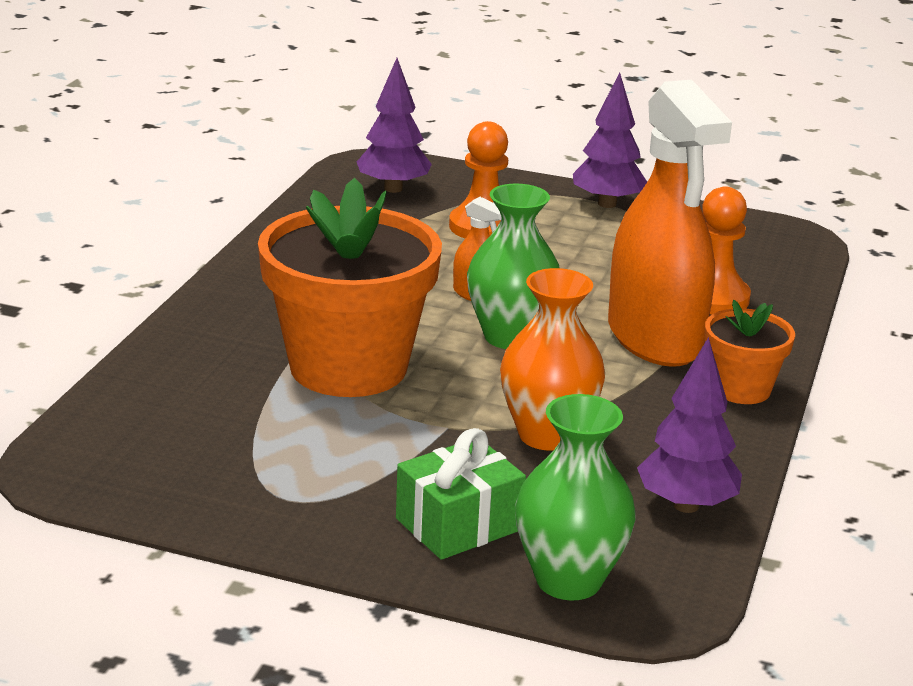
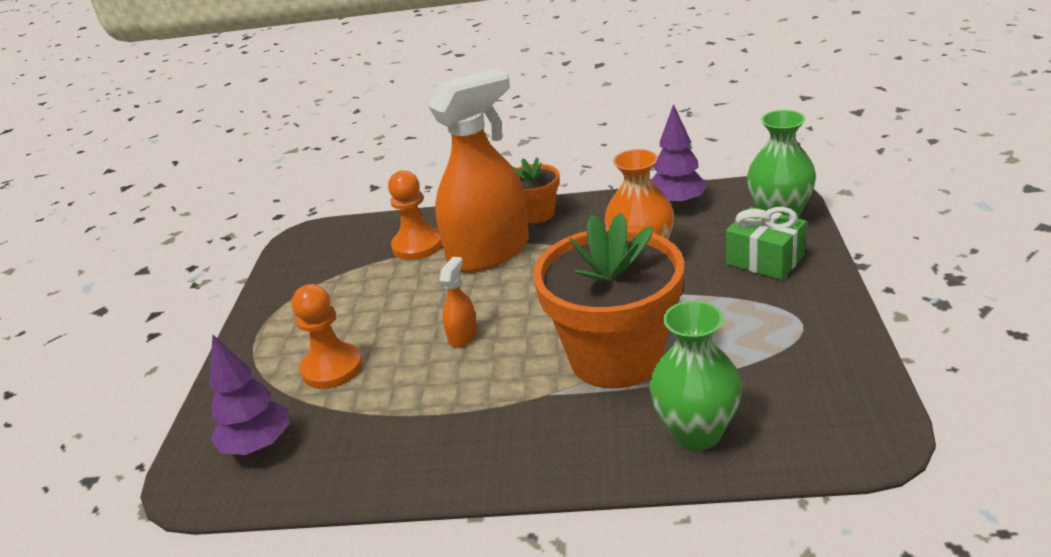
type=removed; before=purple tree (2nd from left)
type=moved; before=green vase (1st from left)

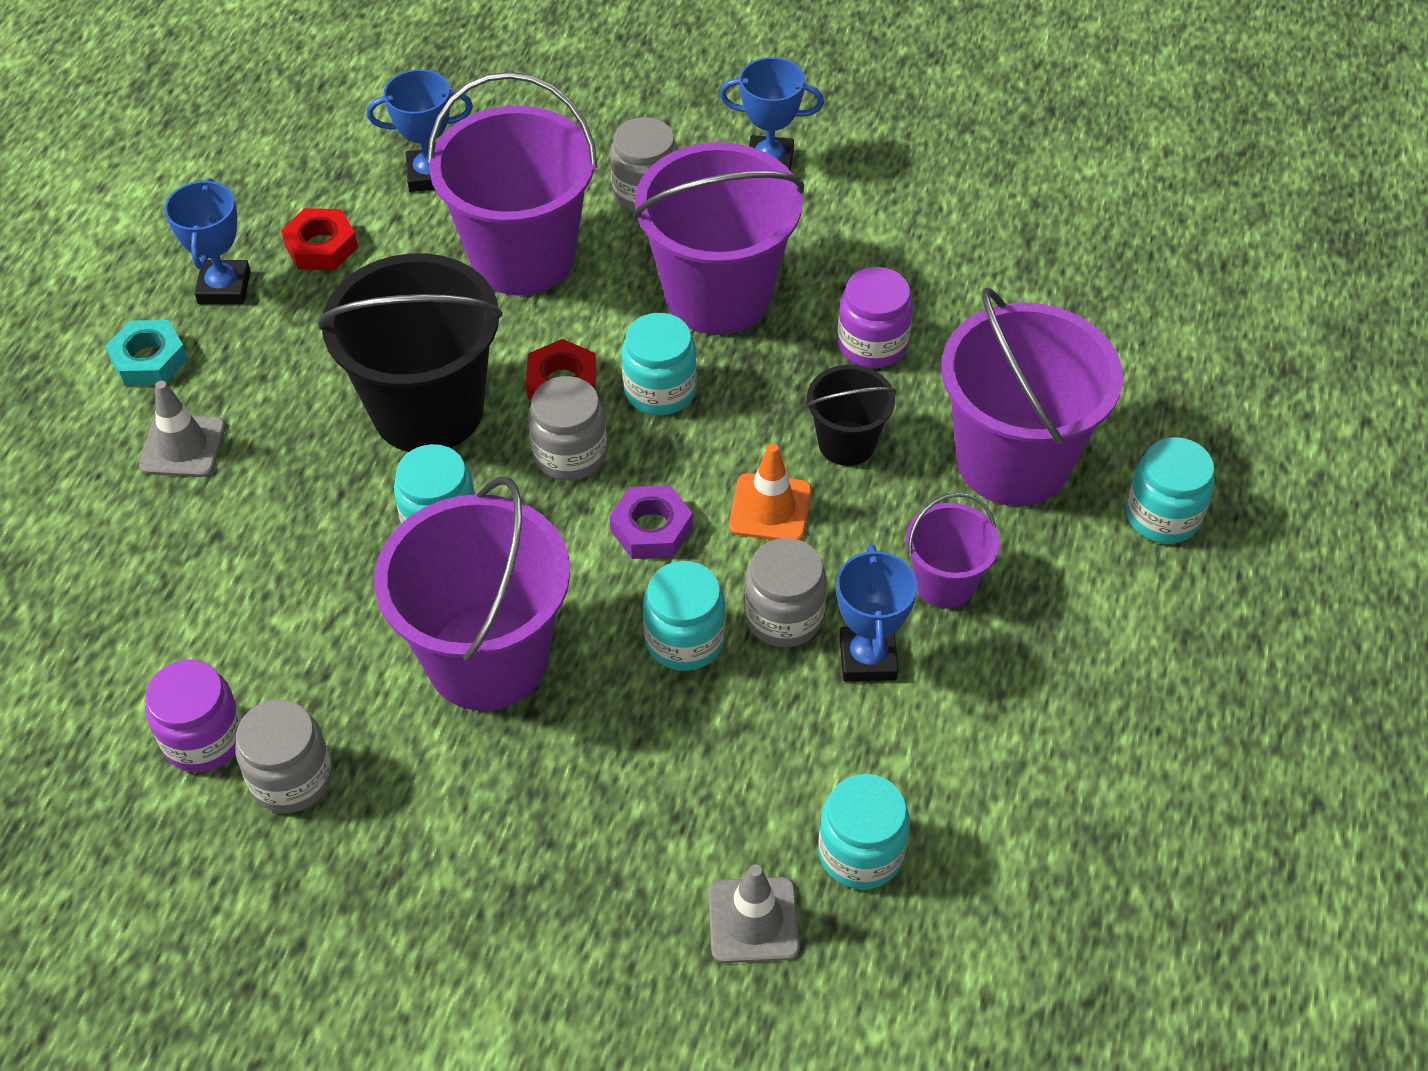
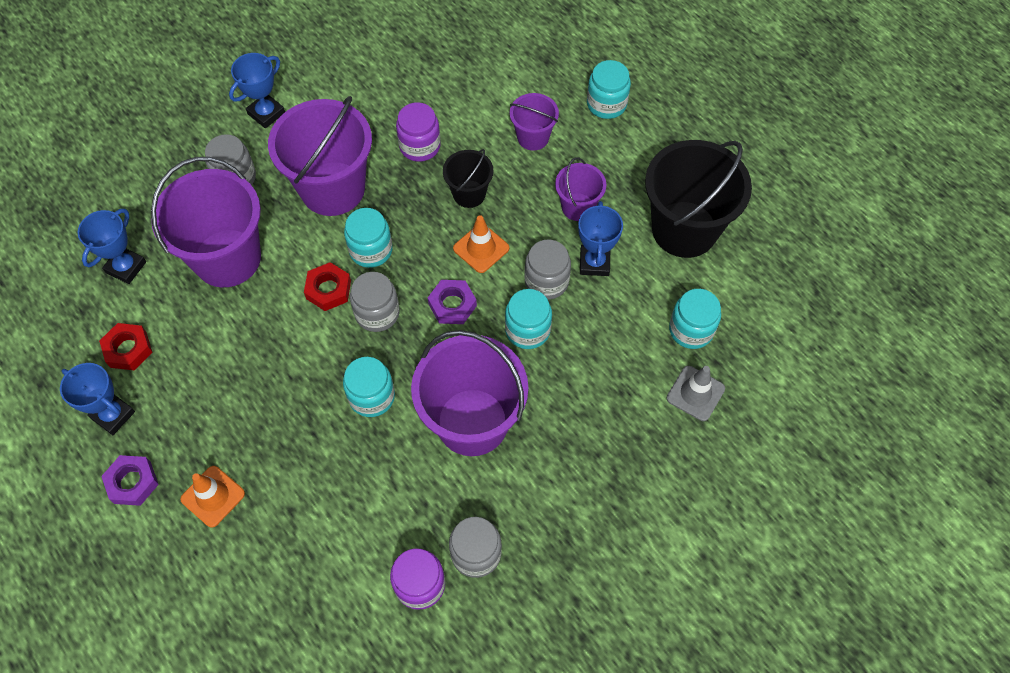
type=moved; before=black bucket (1st from left in the first image); after=black bucket (2nd from left)
type=recoloured; before=turquoise nut; after=purple nut (1st from left)
type=recoloured; before=grey traffic cone (1st from left); after=orange traffic cone (1st from left)
type=turned; before=blue trophy (4th from left); turn=60
type=resized; before=purple bucket (5th from left in the first image); scale=0.51

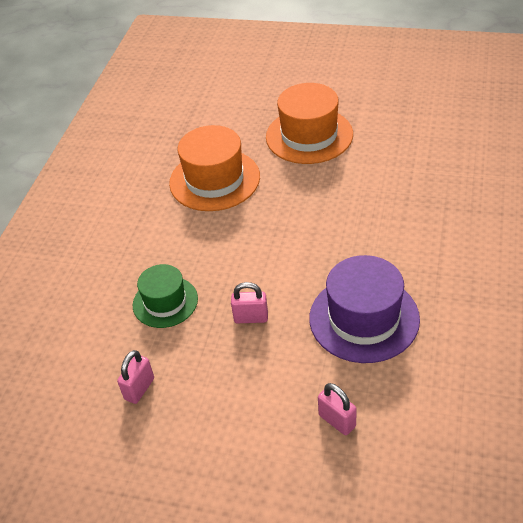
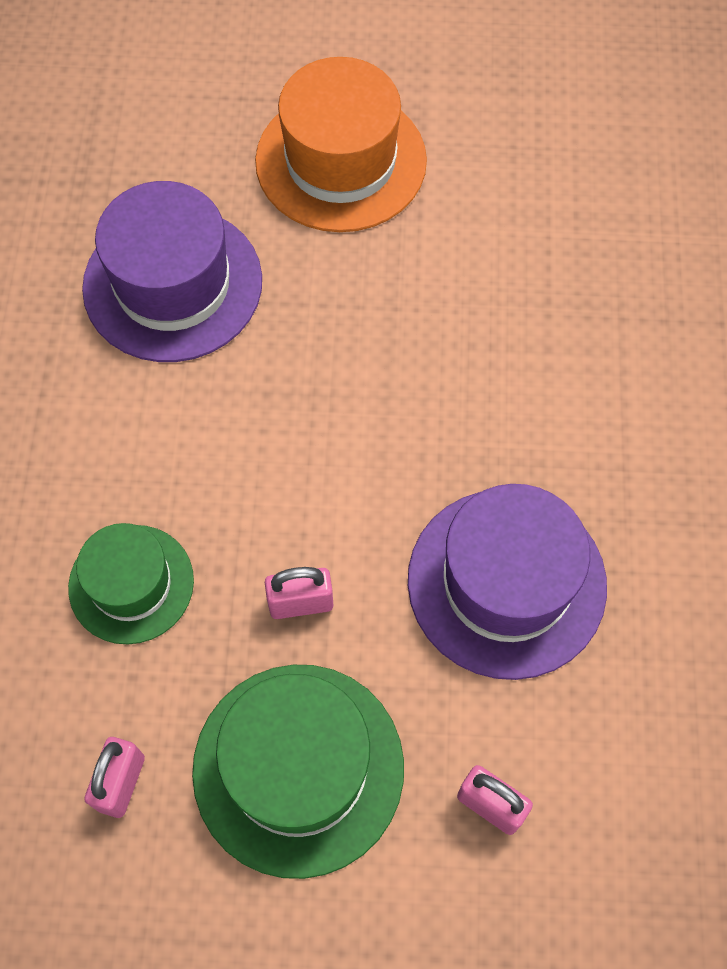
type=added; after=green hat (2nd from left)
type=recoloured; before=orange hat (1st from left); after=purple hat (1st from left)

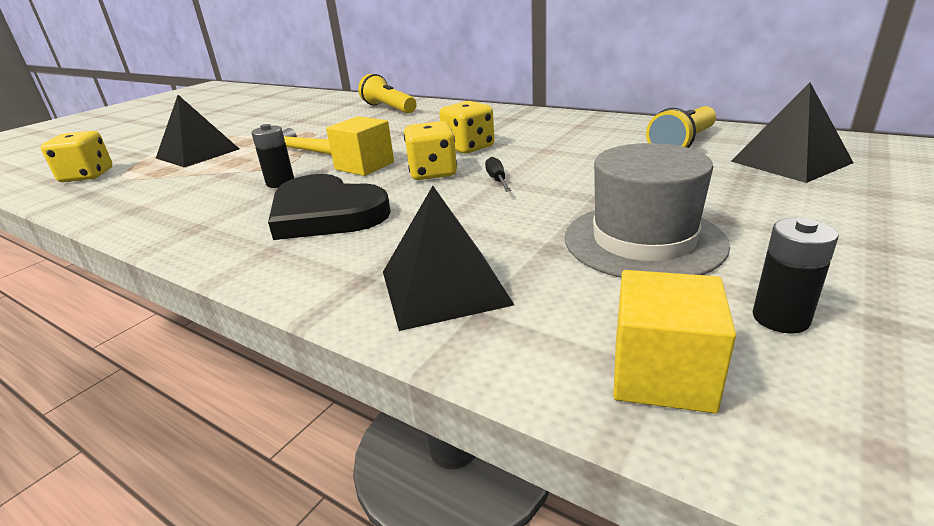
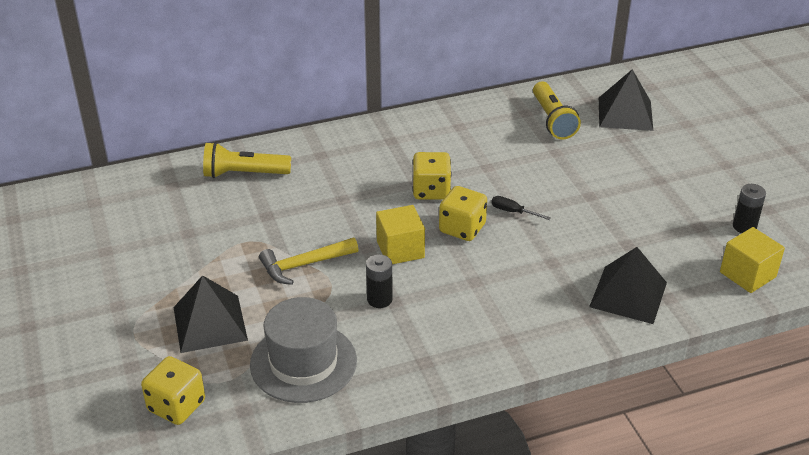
type=removed; before=black heart
type=moved; before=grey hat

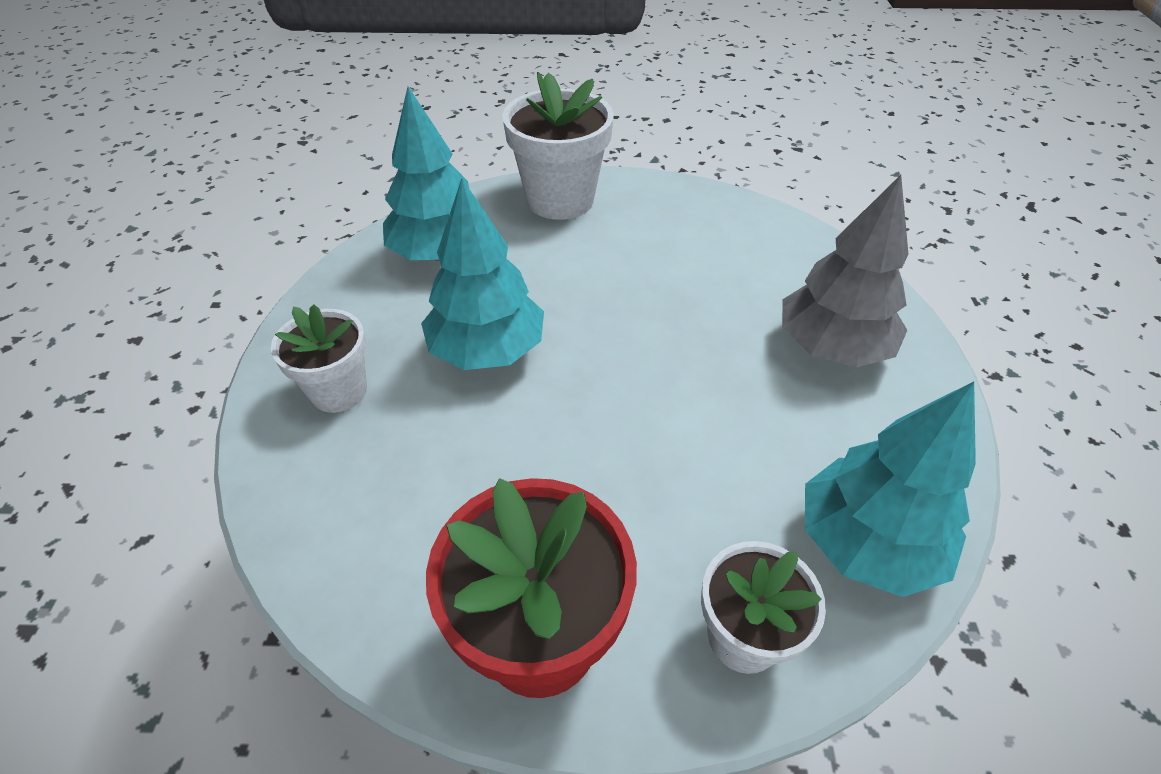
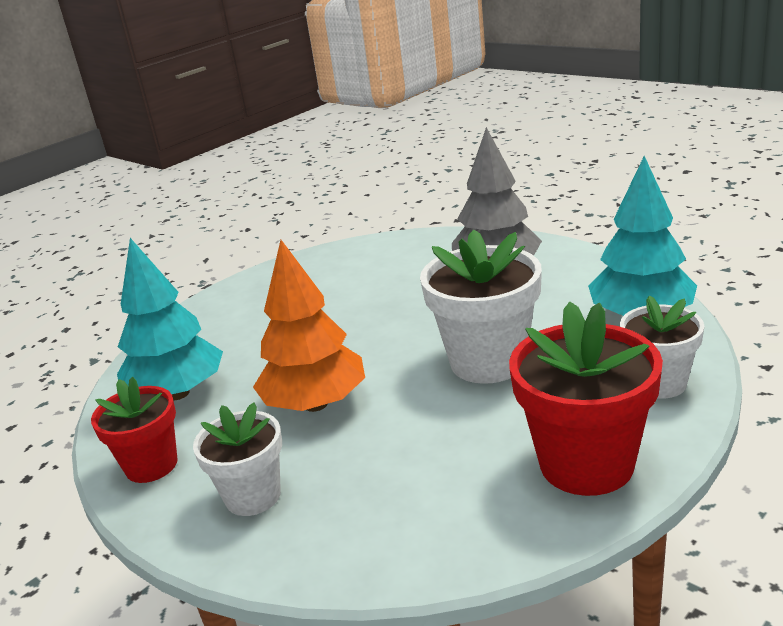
type=added; after=red flower pot (1st from left)
type=moved; before=white flower pot (2nd from left)
type=recoloured; before=turquoise tree (2nd from left); after=orange tree

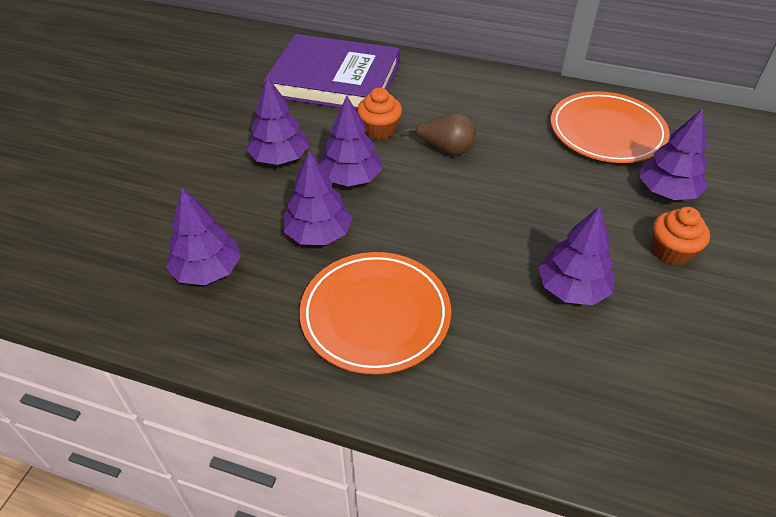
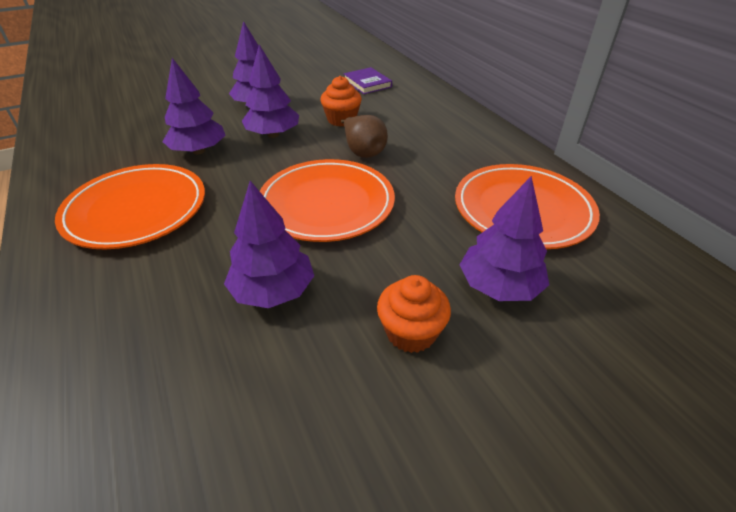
type=removed; before=purple tree (1st from left)
type=added; after=orange plate (2nd from left)
type=resized; before=purple book; scale=0.42

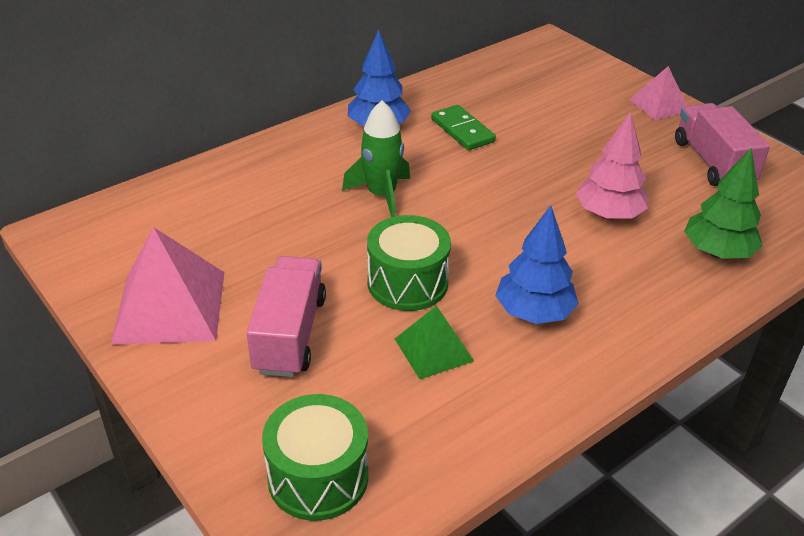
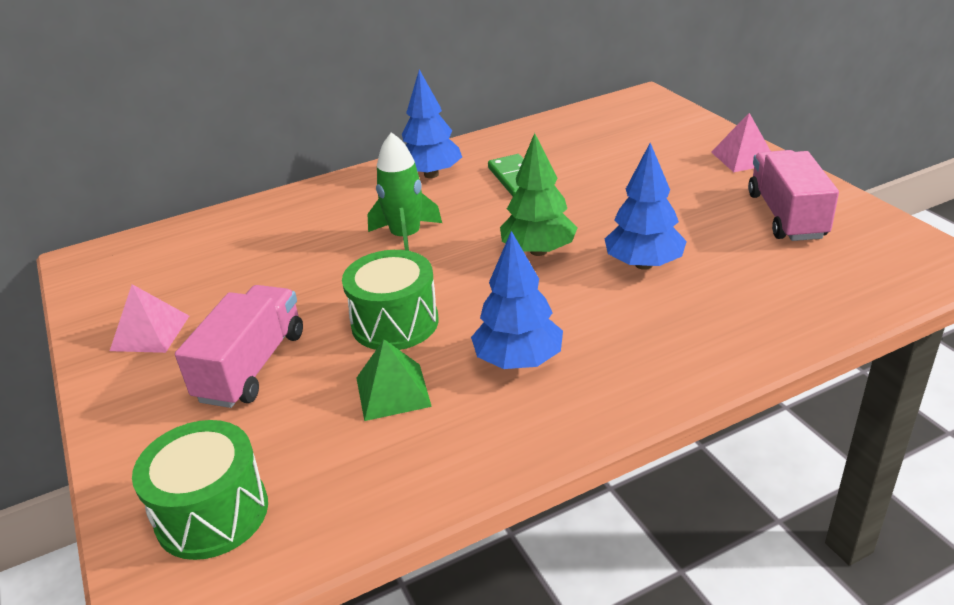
type=moved; before=green tree
type=recoloured; before=pink tree; after=blue tree (3rd from left)
type=resized; before=pink pyramid (1st from left); scale=0.57

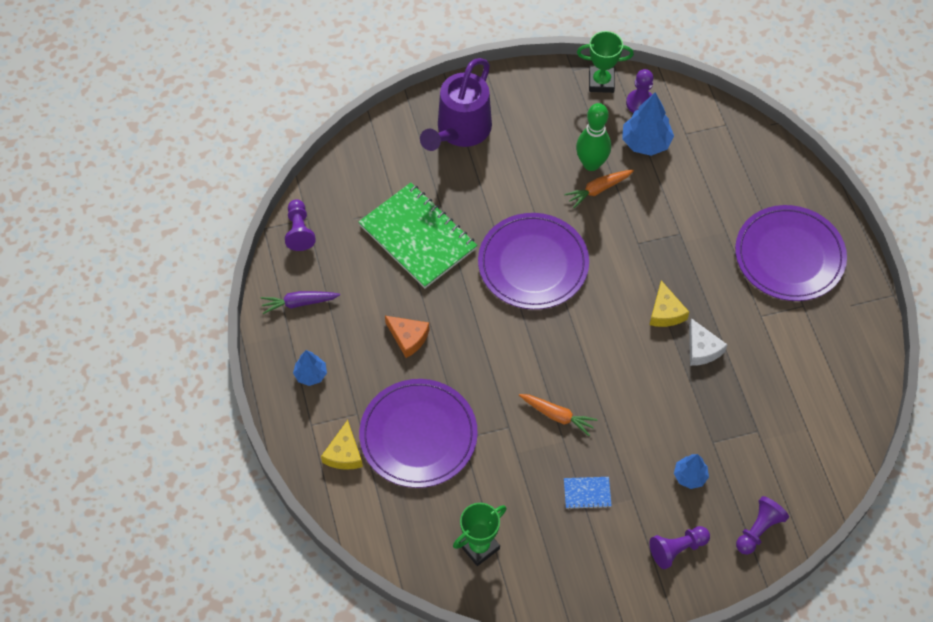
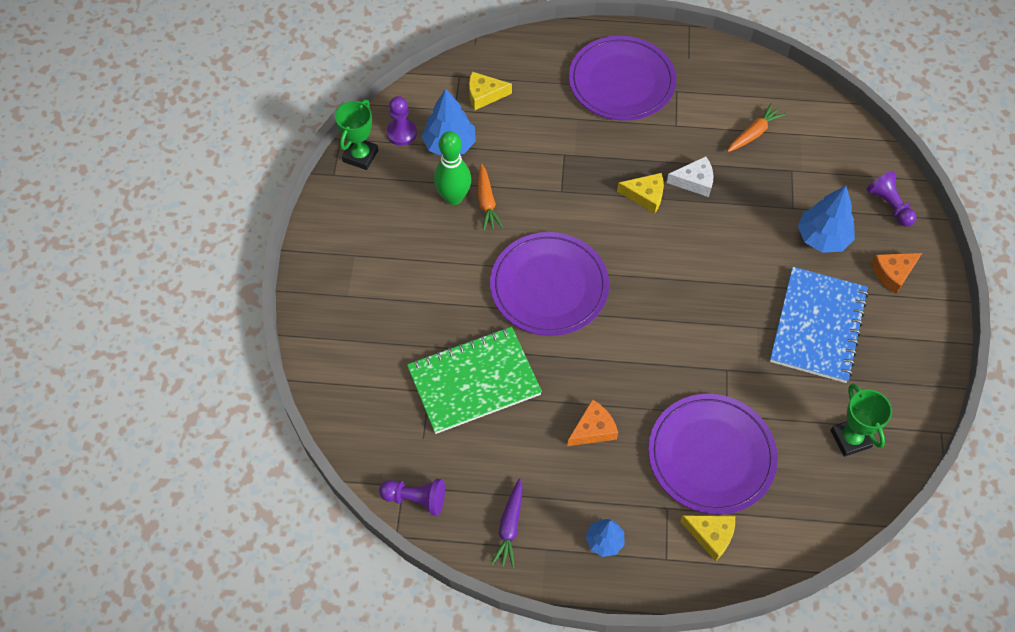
type=removed; before=purple watering can
type=added; after=yellow cheese (1st from left)
type=moved; before=orange carrot (1st from left in the first image); after=orange carrot (2nd from left)
type=replaced; before=purple pawn (3rd from left); after=orange cheese (2nd from left)
type=resized; before=blue notebook; scale=2.42
type=resized; before=blue tree (3rd from left); scale=1.67

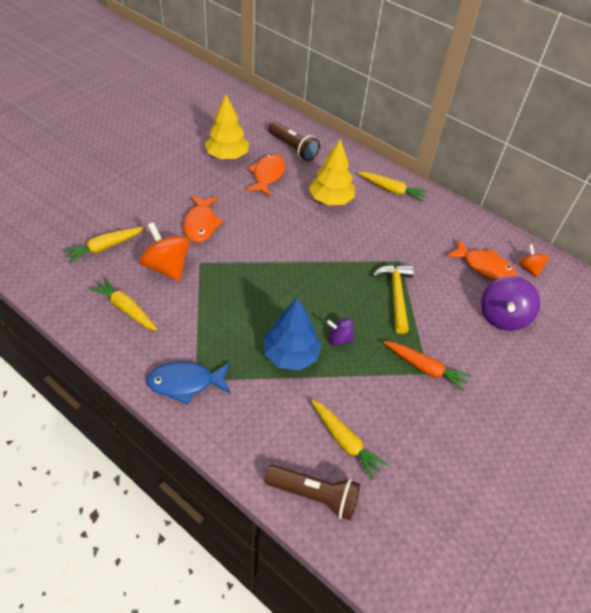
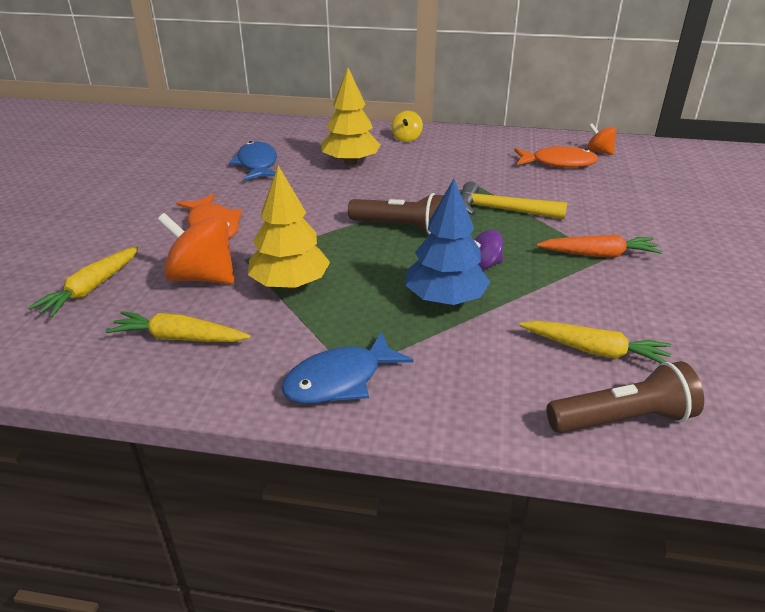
type=removed; before=purple spinning top (2nd from left)
type=moved; before=yellow tree (1st from left)
type=moved; before=brown flashlight (1st from left)
type=replaced; before=yellow carrot (4th from left); after=yellow spinning top
type=recoloured; before=orange fish (2nd from left); after=blue fish (1st from left)
type=turned; before=yellow hammer; turn=-45

